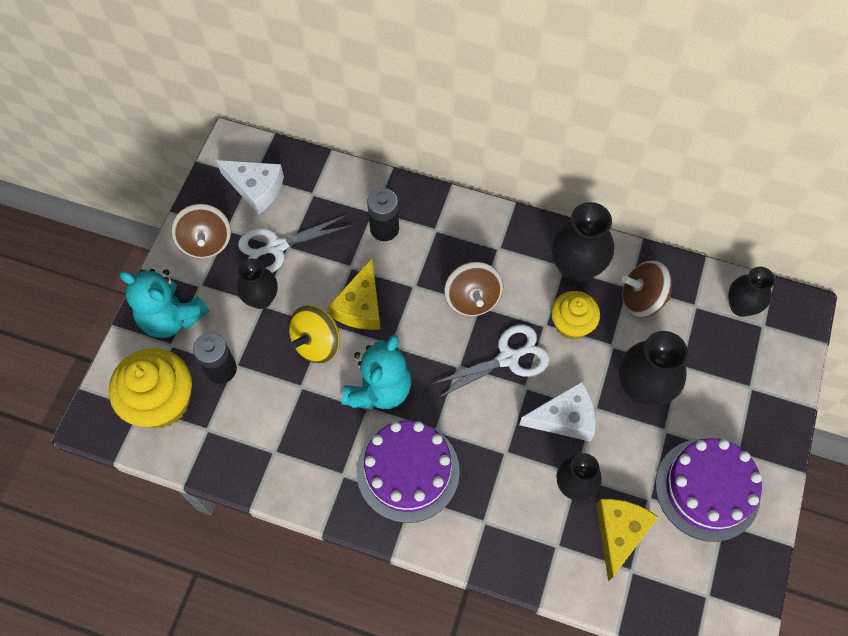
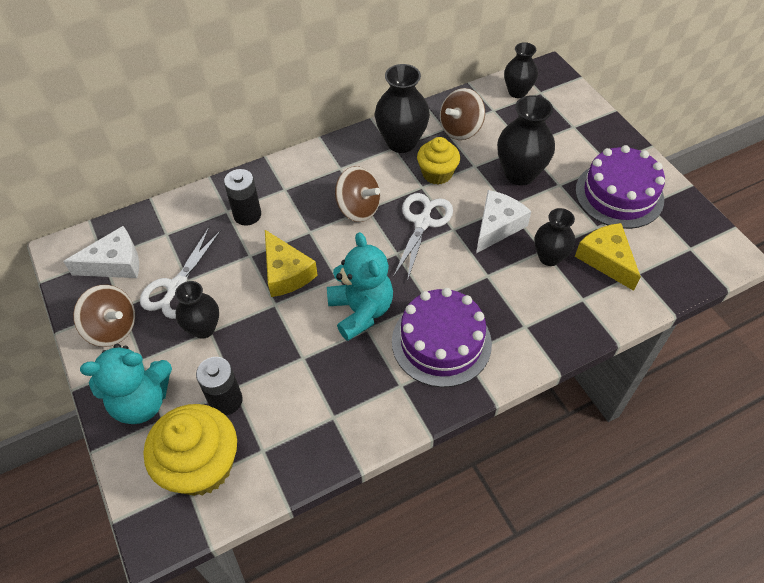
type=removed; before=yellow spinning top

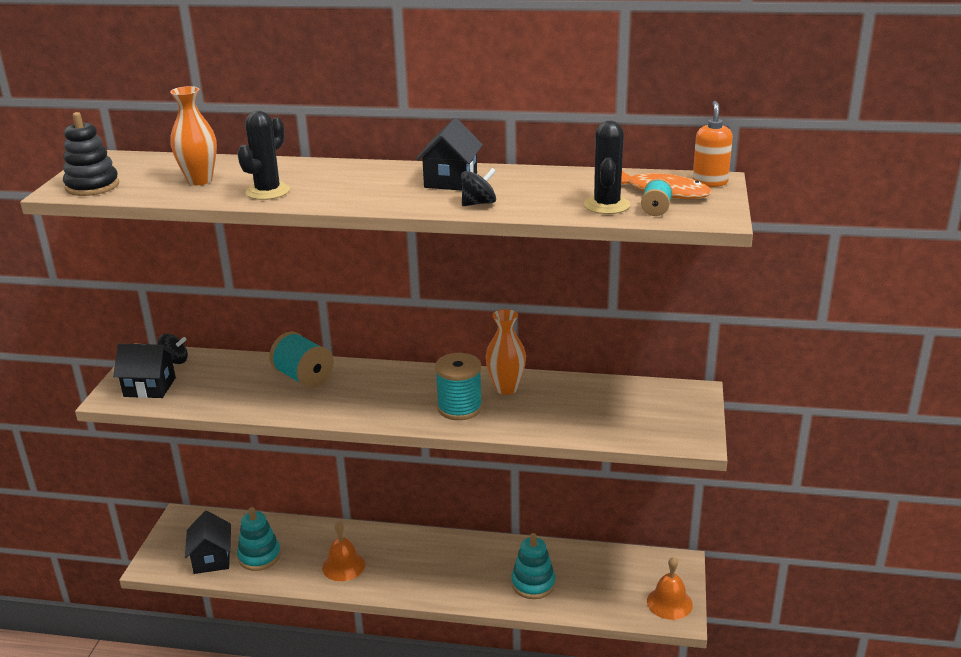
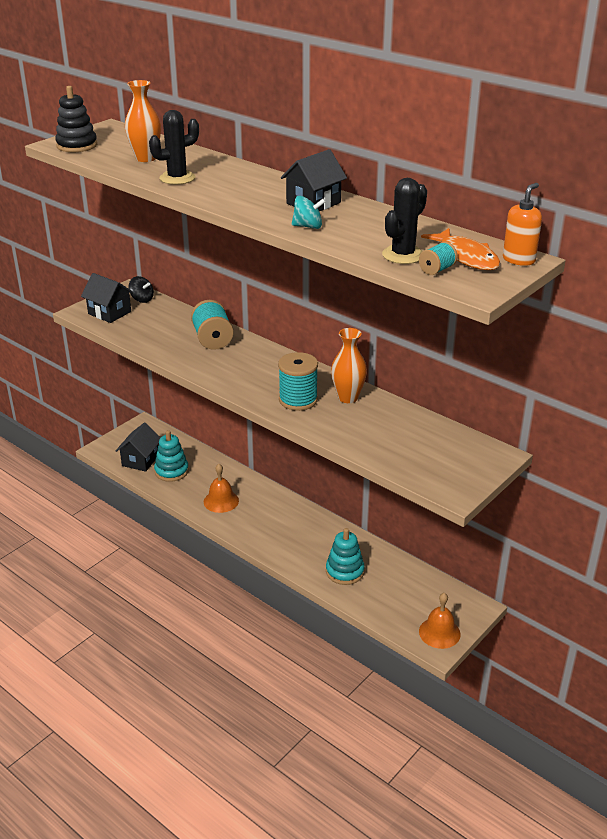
type=recoloured; before=black spinning top (2nd from left); after=turquoise spinning top

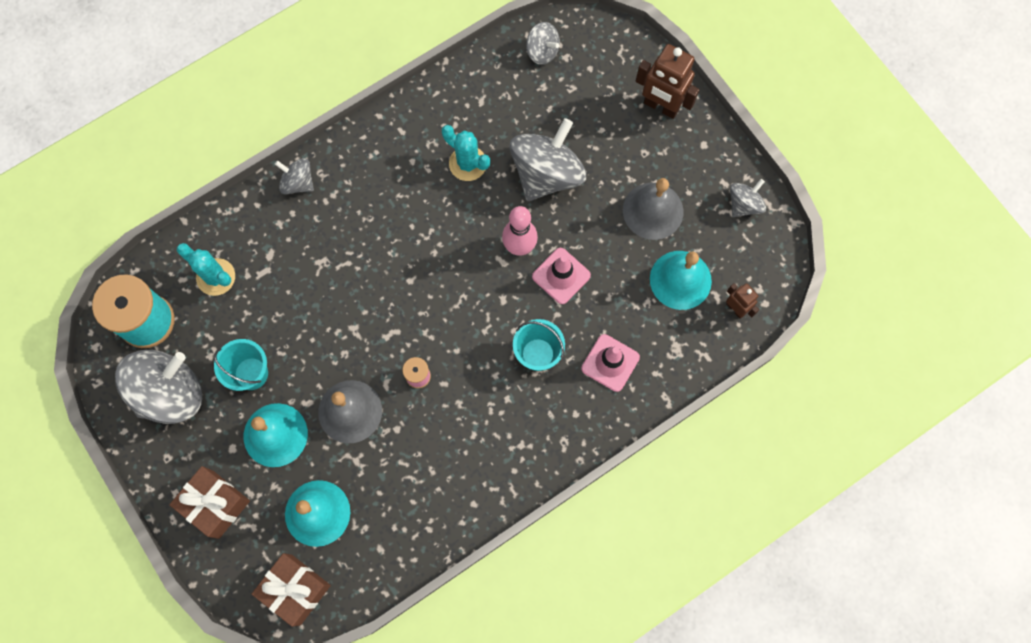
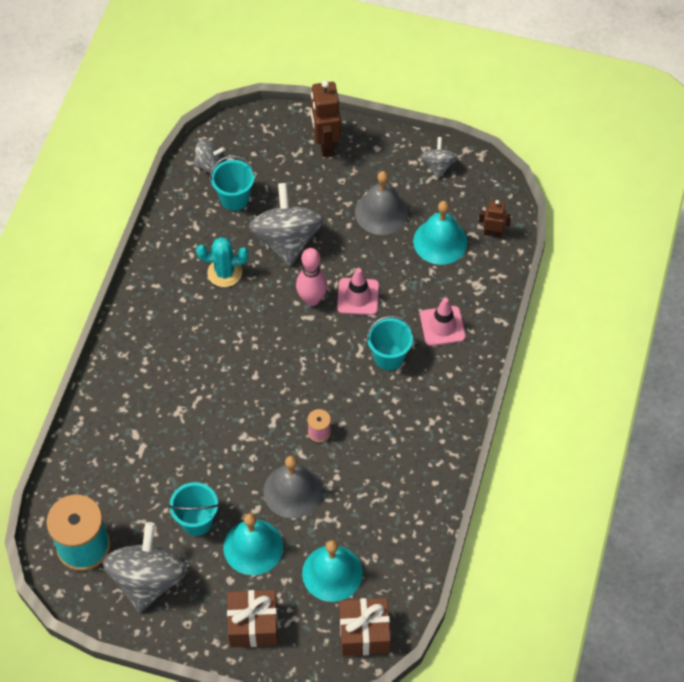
type=removed; before=turquoise cactus (1st from left)
type=removed; before=grey spinning top (2nd from left)
type=added; after=turquoise bucket (2nd from left)
type=turned; before=brown robot (1st from left); turn=90

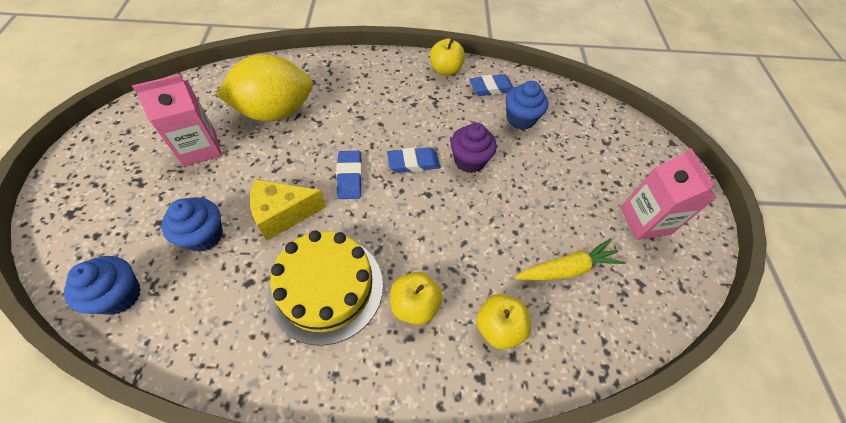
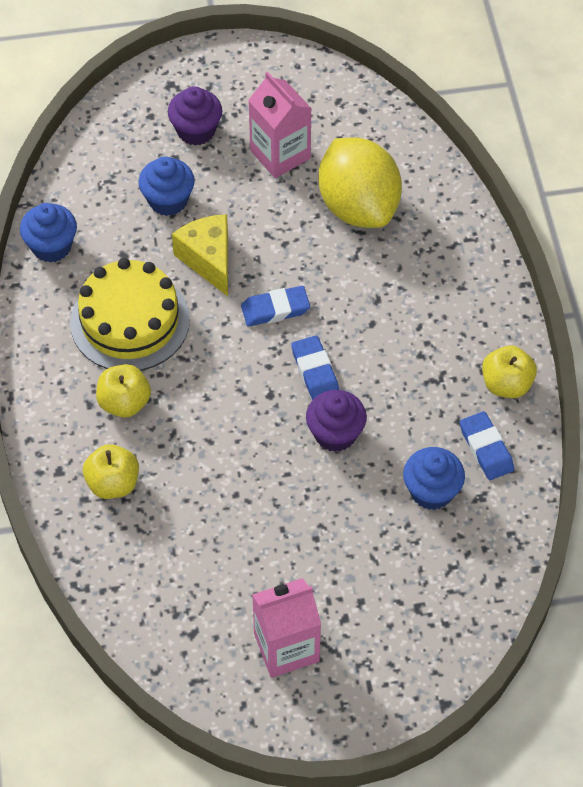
type=removed; before=yellow carrot
type=added; after=purple cupcake (1st from left)
type=moved; before=blue cupcake (1st from left)

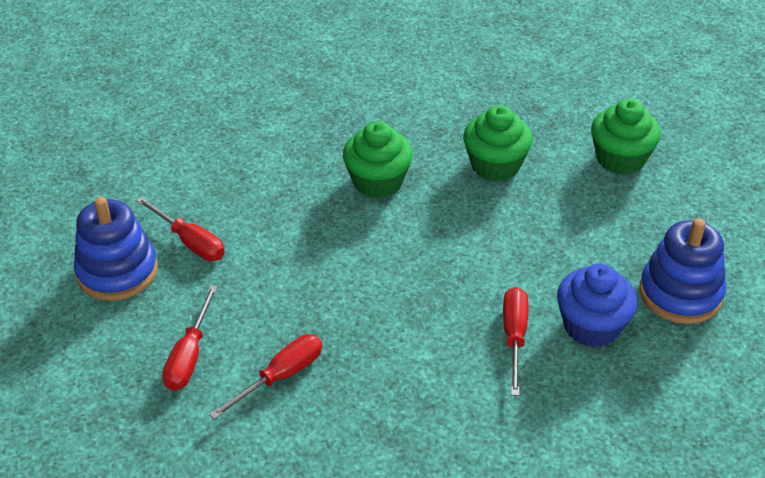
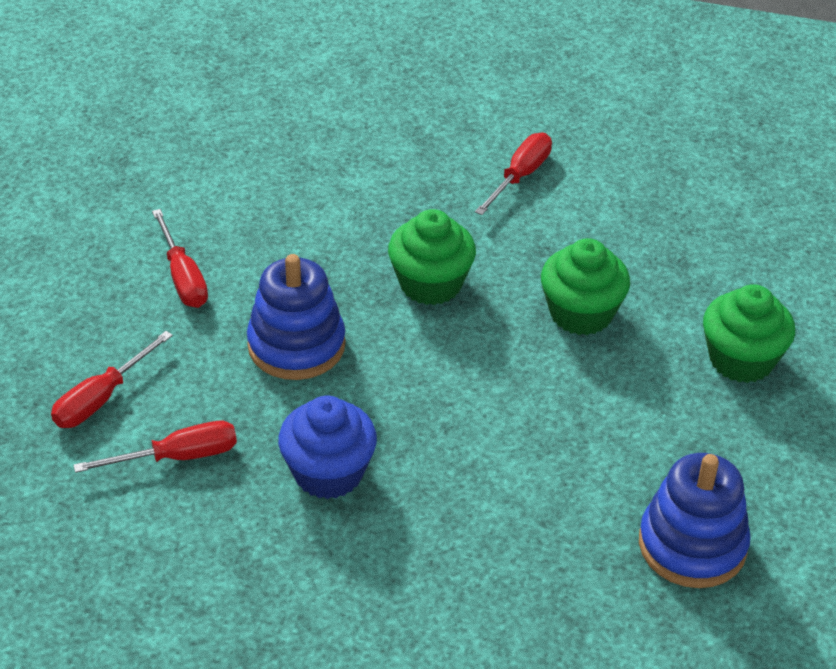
type=moved; before=blue stacking toy (1st from left)
type=moved; before=red screwdriver (4th from left)
type=moved; before=blue cupcake

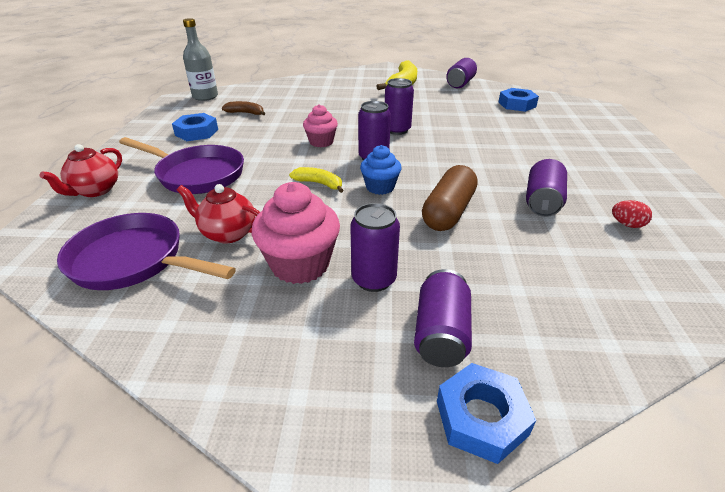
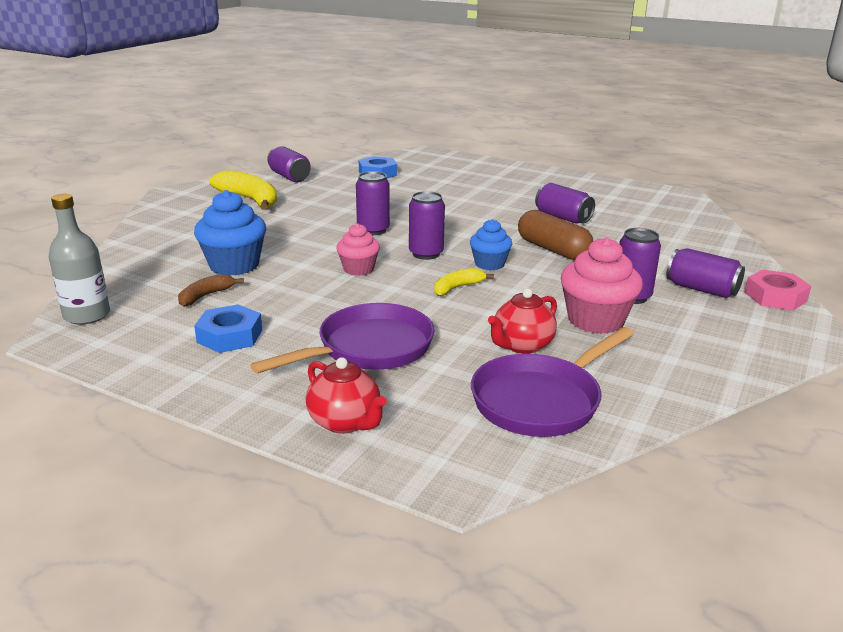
type=removed; before=red egg
type=added; after=blue cupcake (1st from left)
type=recoloured; before=blue nut (2nd from left); after=pink nut

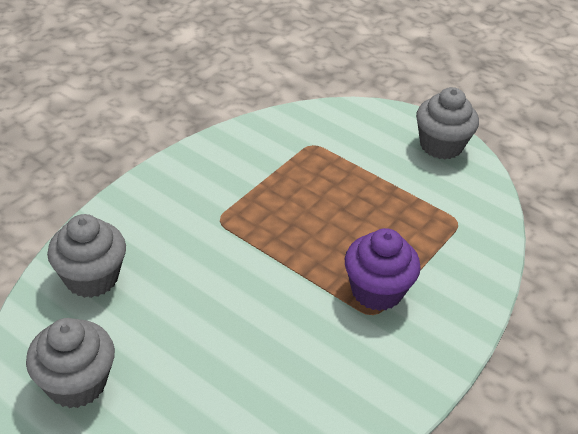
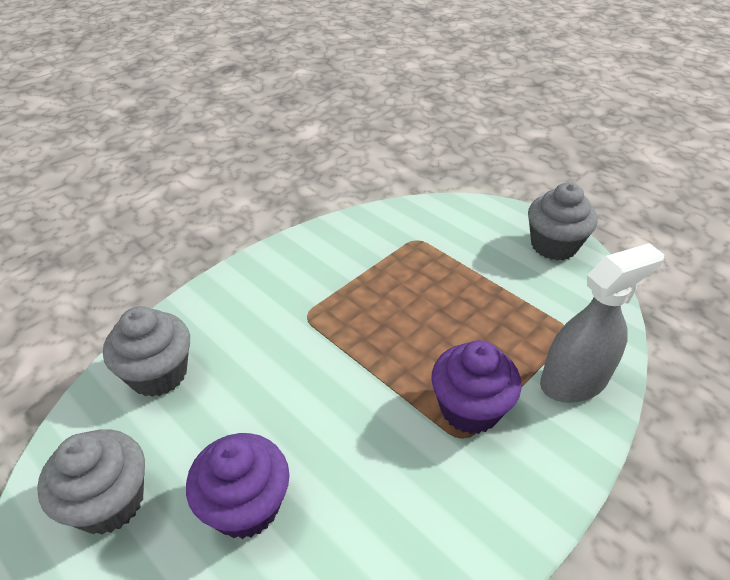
type=added; after=purple cupcake (1st from left)
type=added; after=grey spray bottle

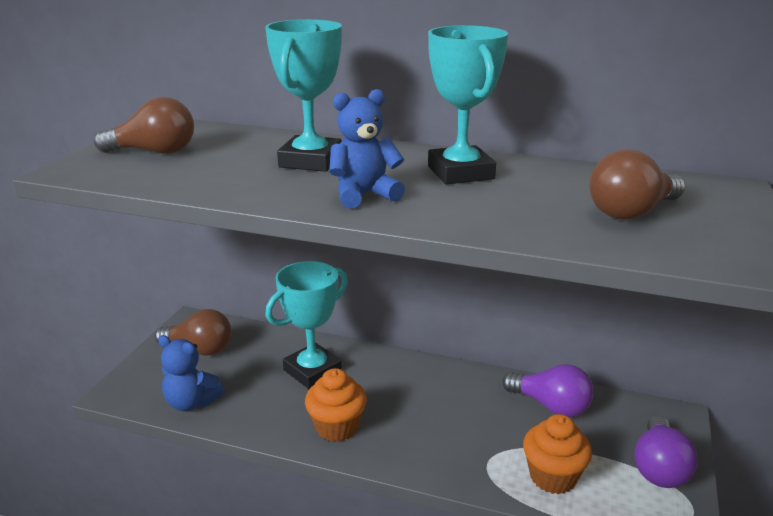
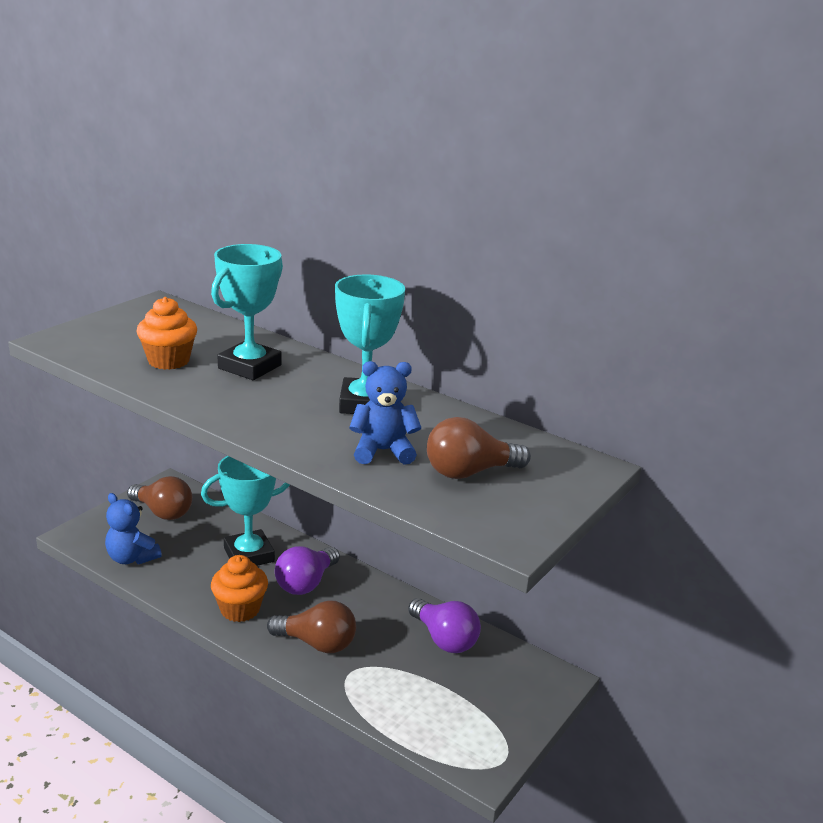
type=moved; before=brown light bulb (1st from left in the first image); after=brown light bulb (2nd from left)
type=moved; before=blue teddy bear (2nd from left)
type=moved; before=orange cupcake (2nd from left in the first image); after=orange cupcake (1st from left)
type=moved; before=purple light bulb (2nd from left in the first image); after=purple light bulb (1st from left)

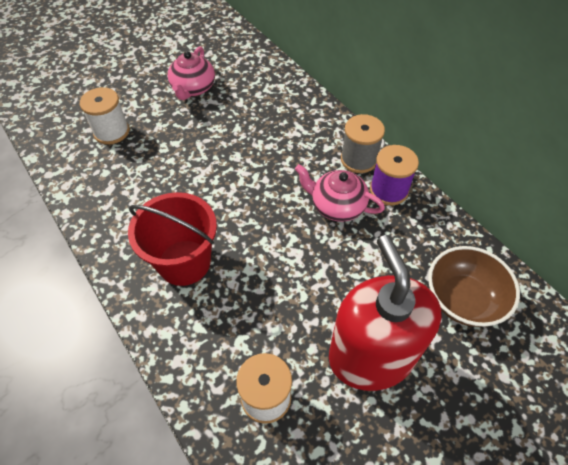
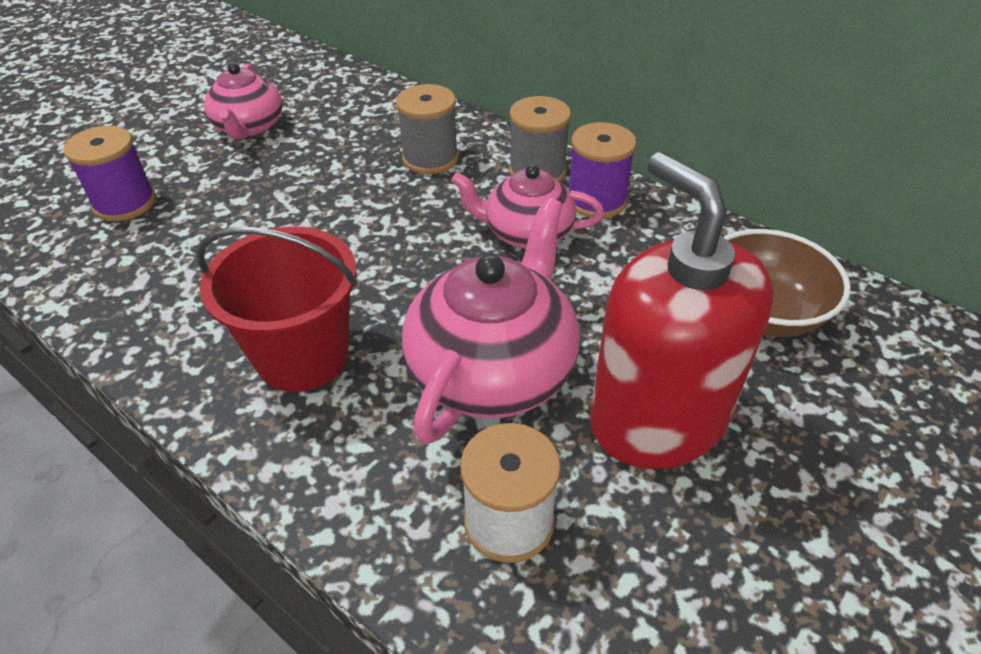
type=added; after=grey spool (1st from left)
type=added; after=pink teapot (2nd from left)
type=recoloured; before=white spool (1st from left); after=purple spool (1st from left)

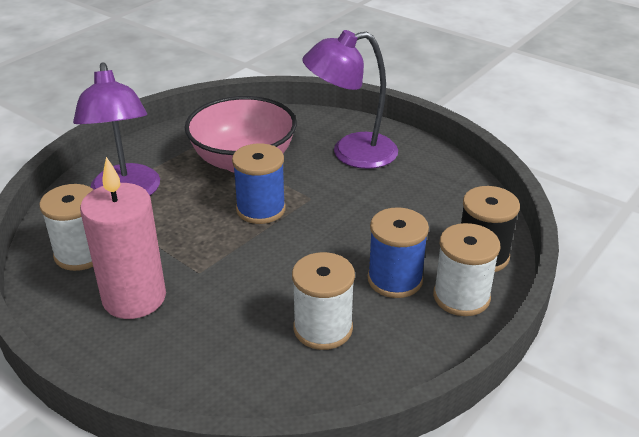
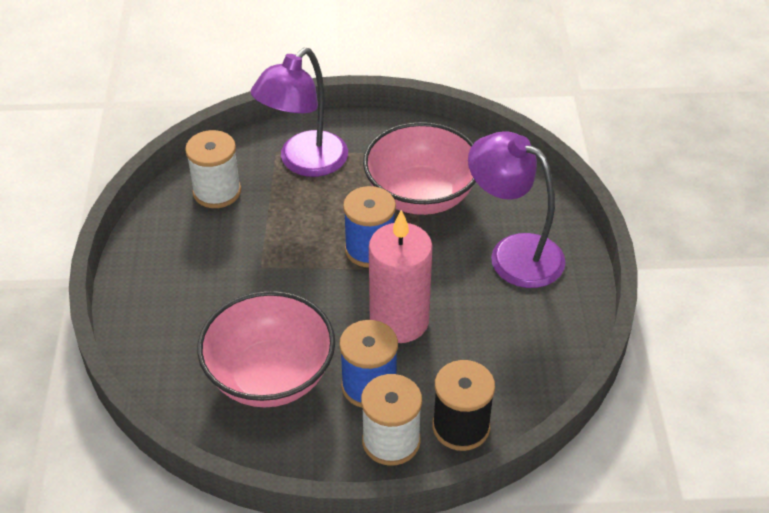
type=moved; before=pink candle
type=replaced; before=white spool (2nd from left); after=pink bowl (1st from left)

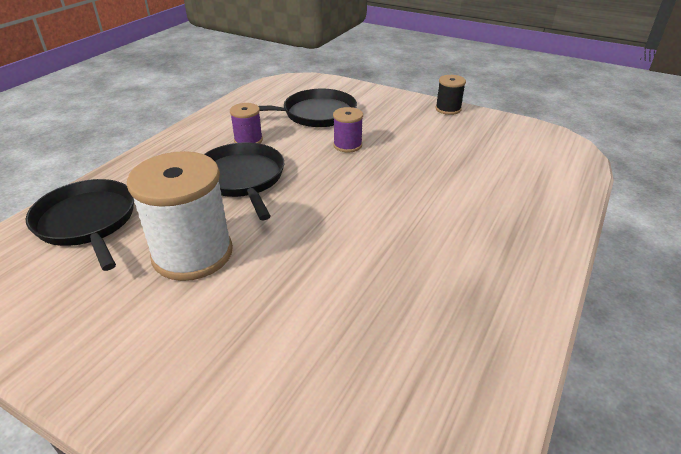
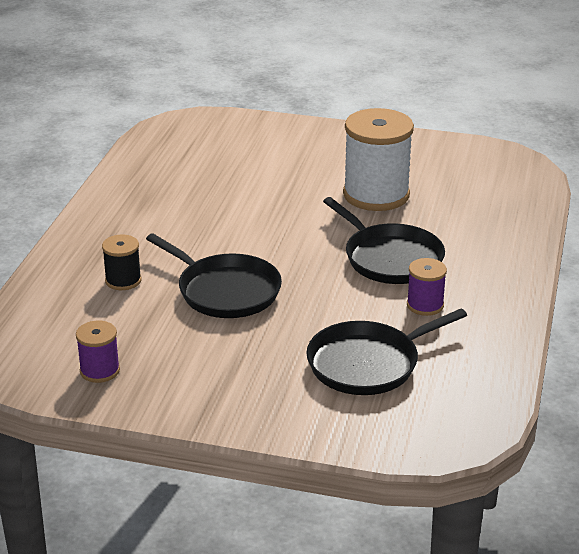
type=moved; before=black pan (1st from left)
type=moved; before=purple spool (2nd from left in the first image); after=purple spool (1st from left)
type=moved; before=black spool

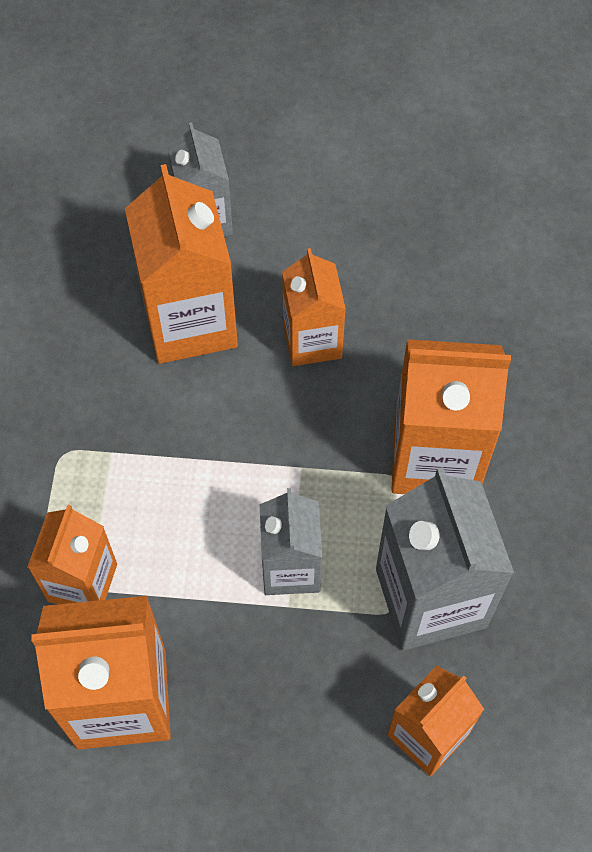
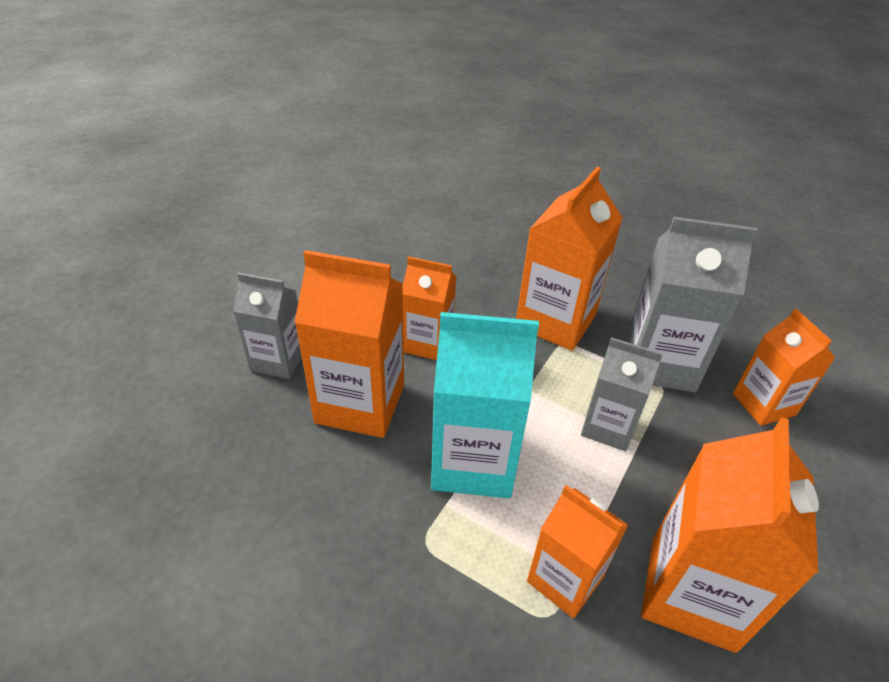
type=added; after=turquoise carton

